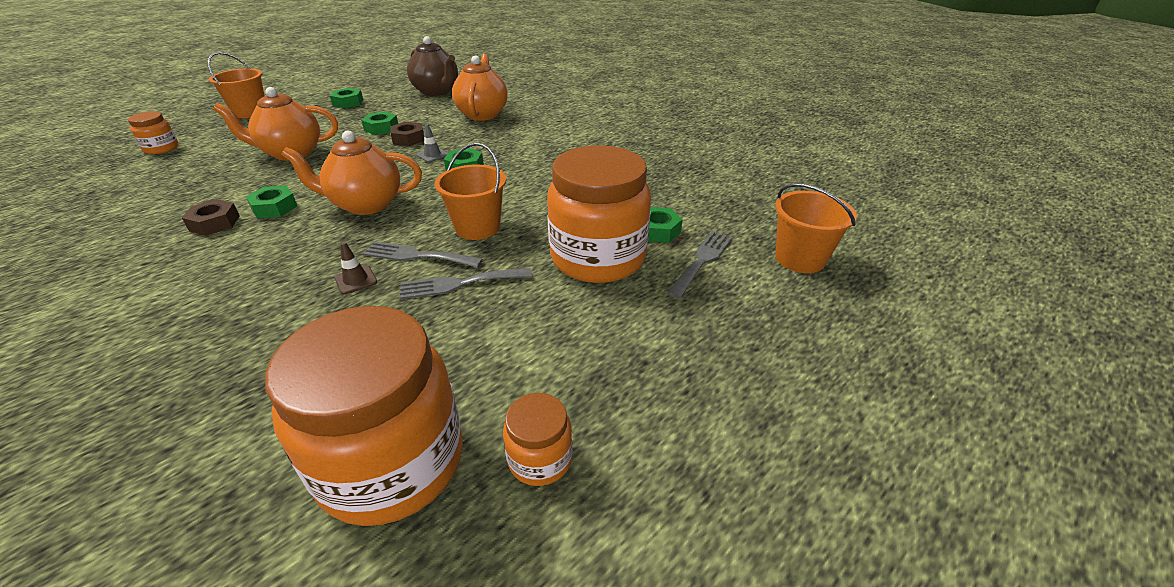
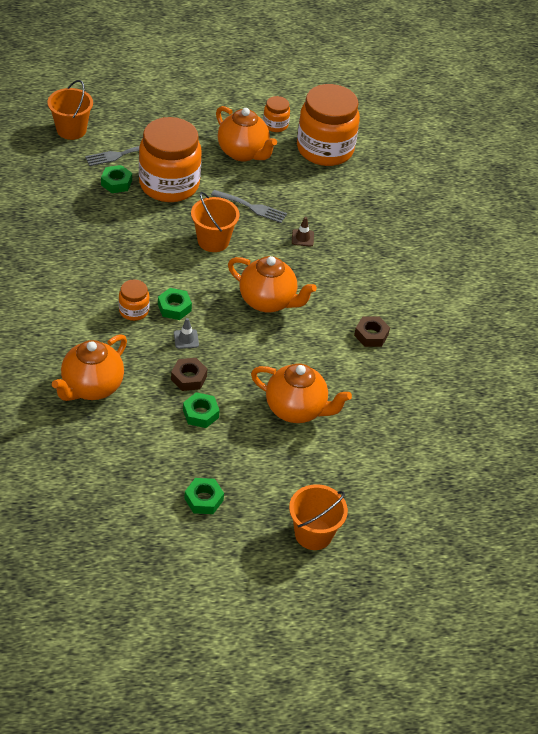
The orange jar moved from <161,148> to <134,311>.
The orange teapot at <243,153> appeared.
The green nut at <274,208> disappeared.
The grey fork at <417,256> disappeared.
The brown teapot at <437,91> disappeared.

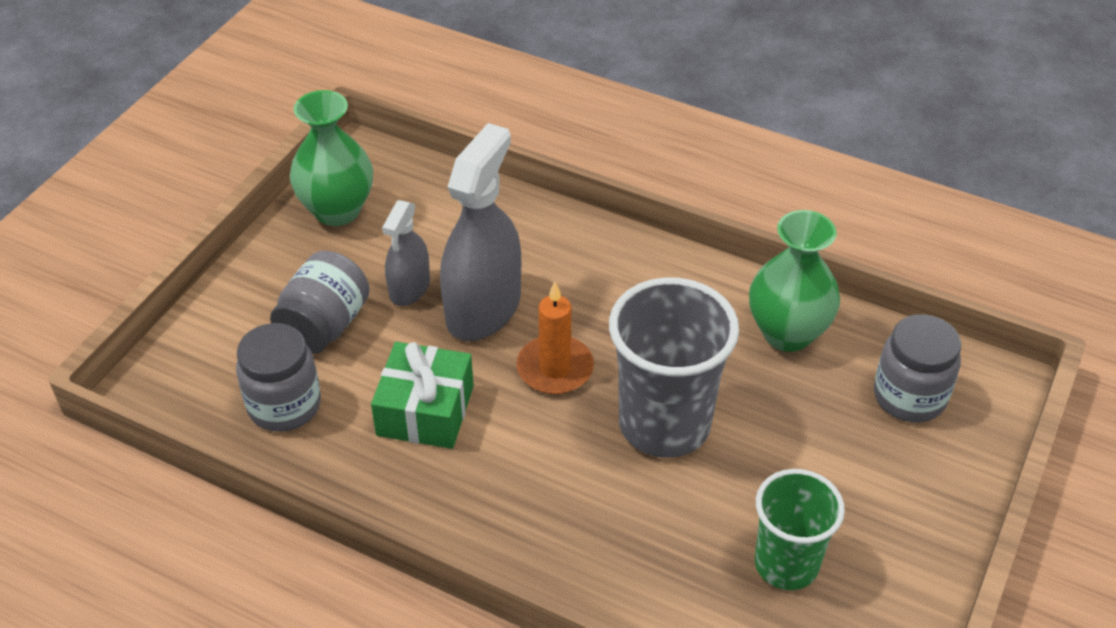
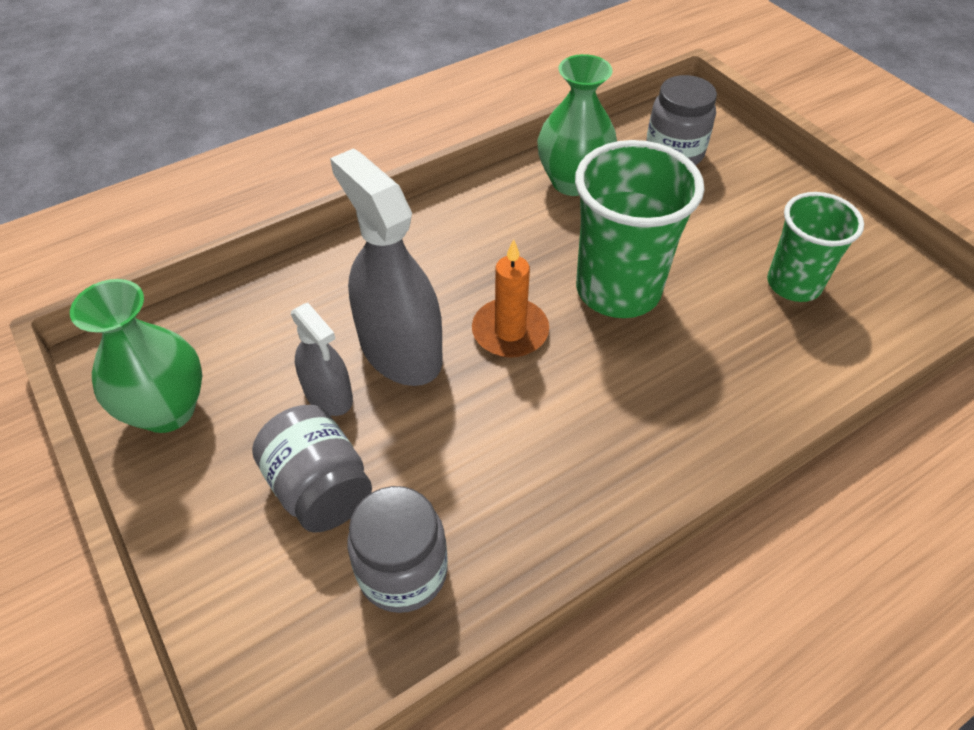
The grey cup at <664,424> became the green cup at <618,290>.
The green gift at <425,410> disappeared.

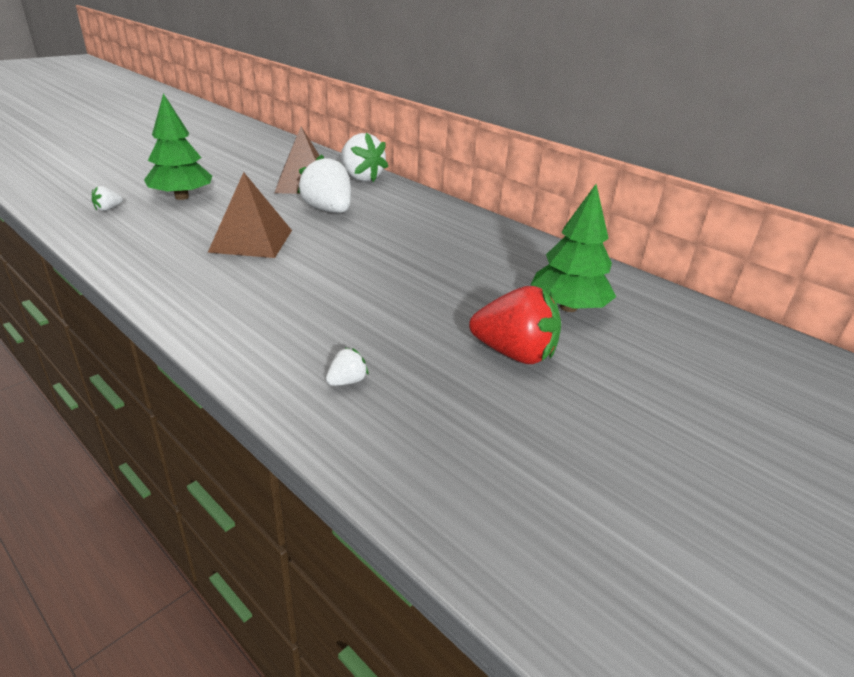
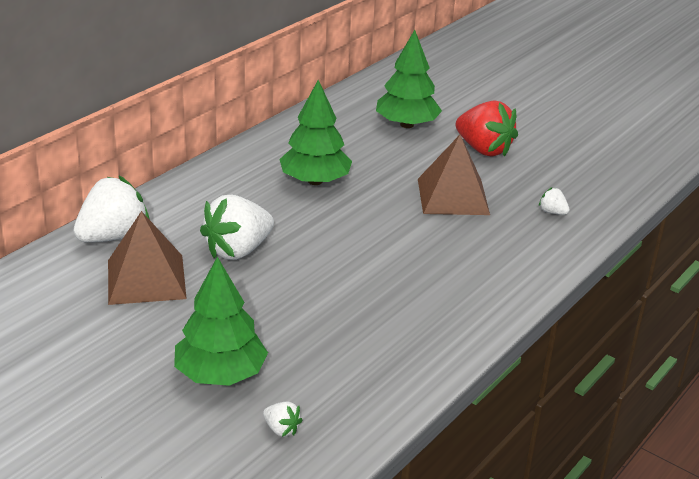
The green tree at <315,181> appeared.
The brown pyramid moved from <251,240> to <453,196>.
The red strawberry at <514,353> turned 120 degrees clockwise.

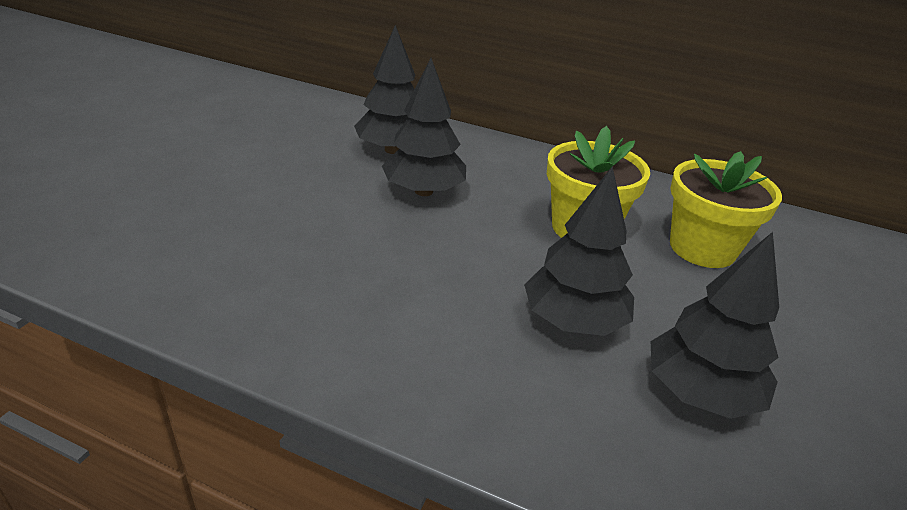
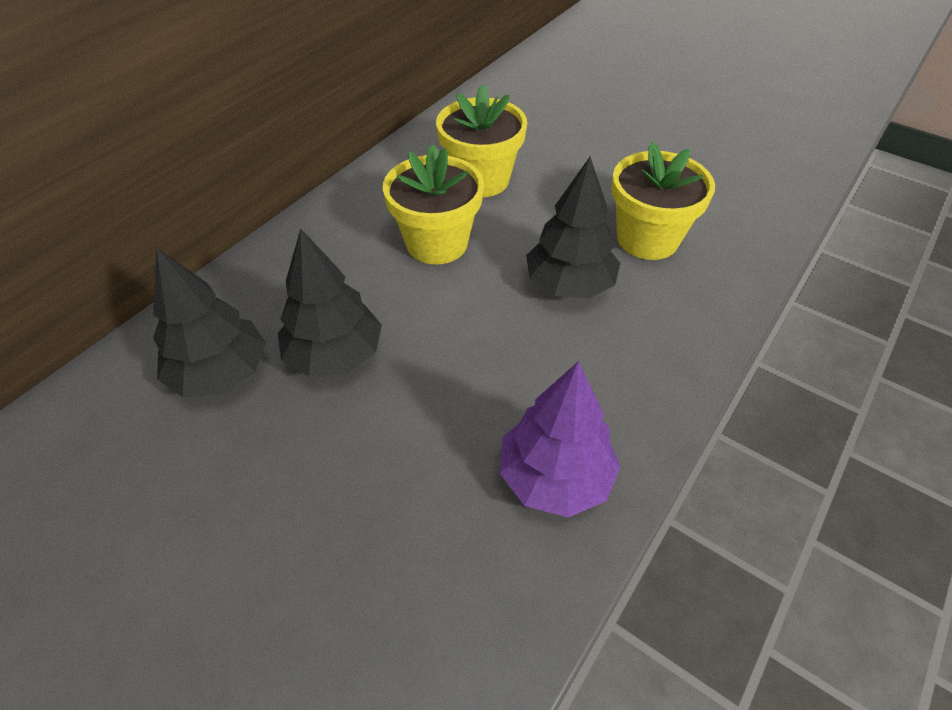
The purple tree at <555,477> appeared.
The black tree at <700,393> was replaced by the yellow flower pot at <647,239>.

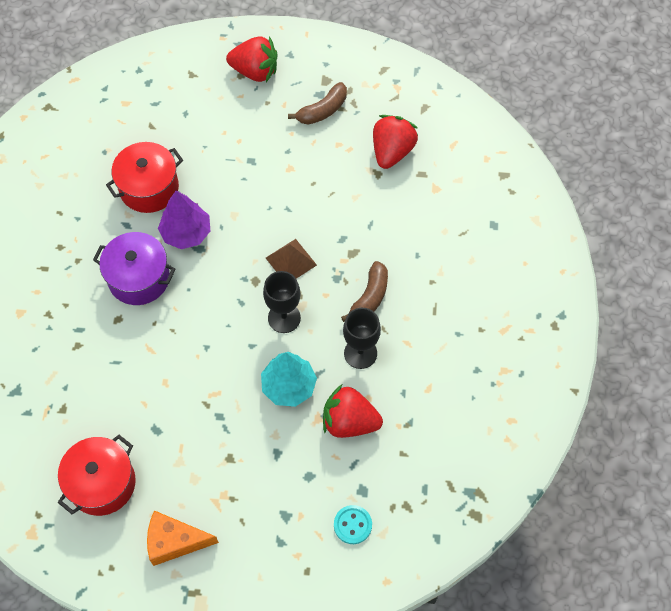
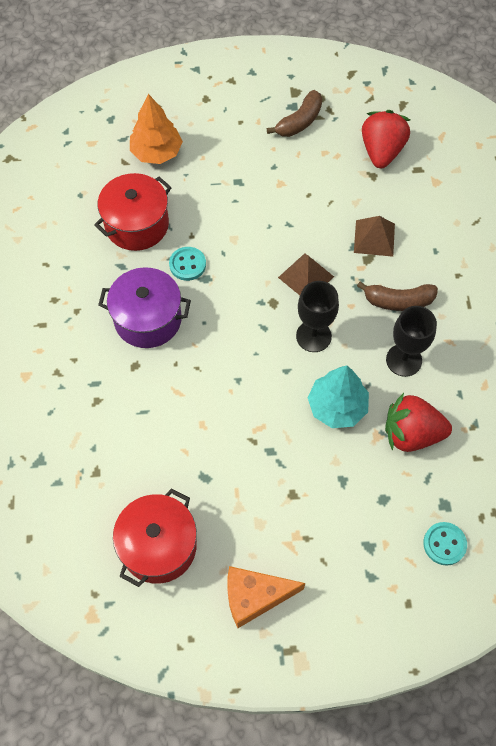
The orange tree at <156,152> appeared.
The purple tree at <186,233> was replaced by the turquoise button at <187,264>.
The brown pyramid at <374,238> appeared.
The brown banana at <370,297> turned 75 degrees clockwise.
The red strawberry at <255,71> disappeared.

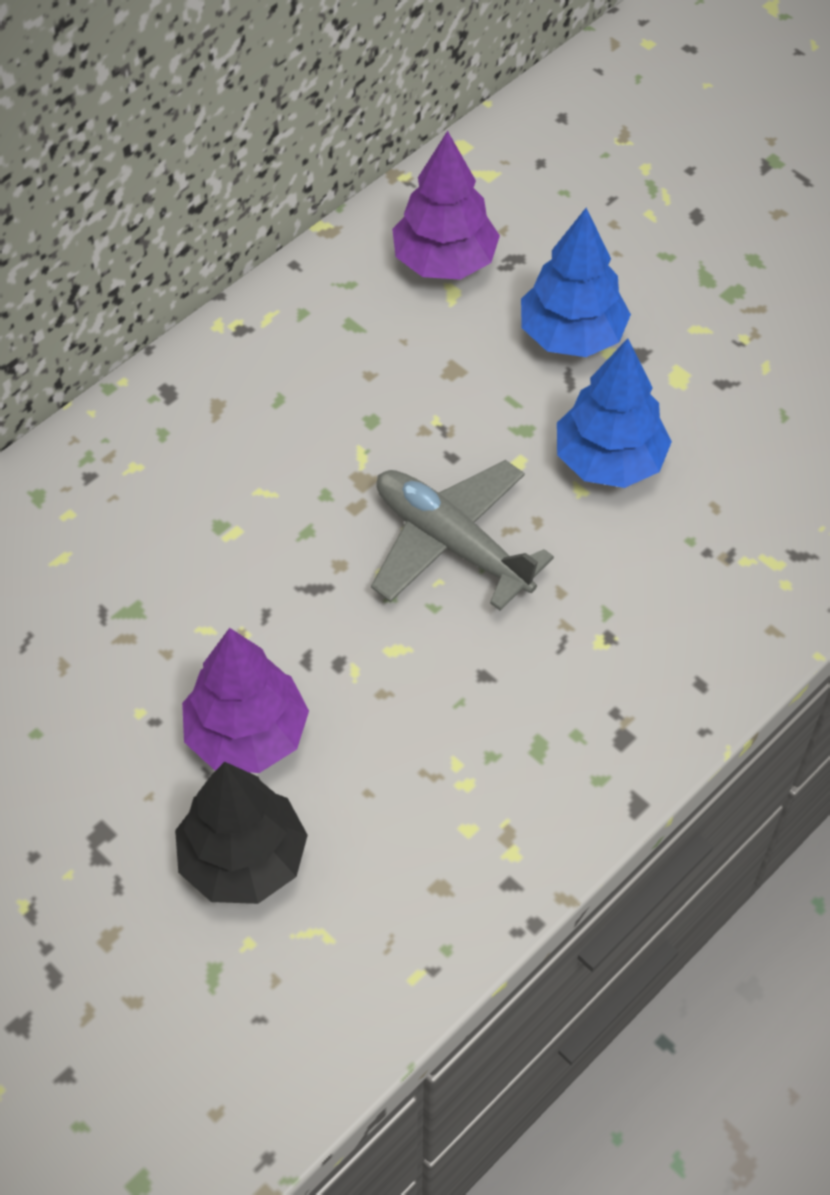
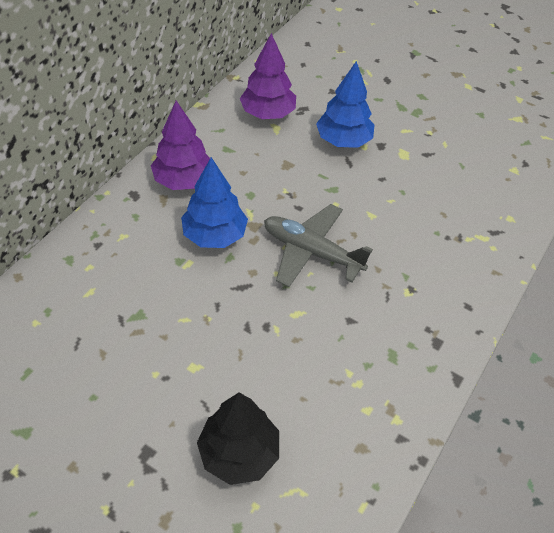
The purple tree moved from <247,734> to <183,180>.
The blue tree moved from <609,461> to <215,235>.

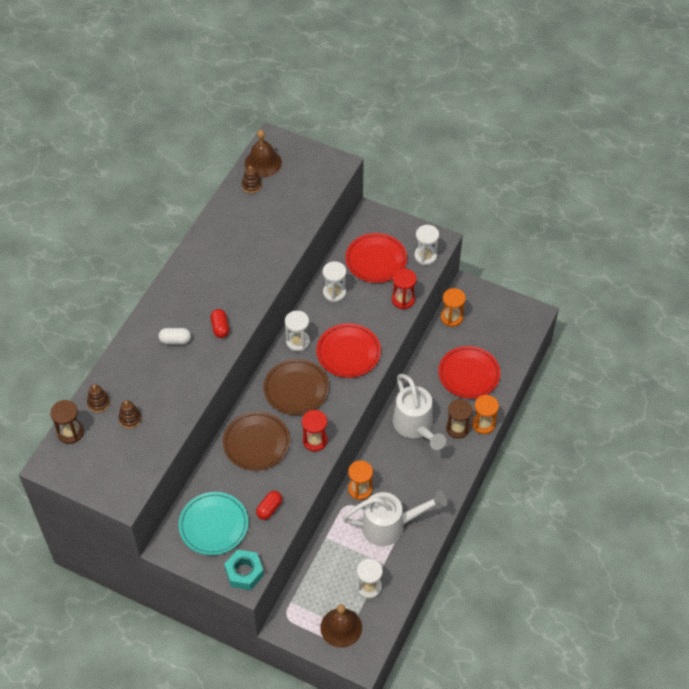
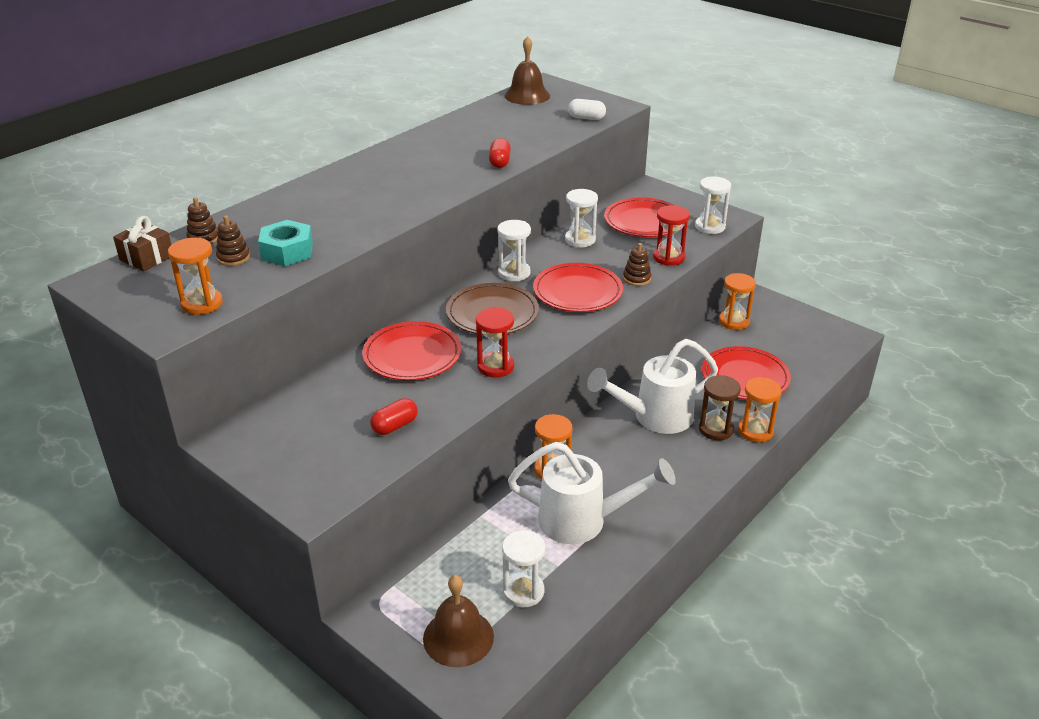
The brown hourglass at <70,432> was replaced by the brown gift at <146,258>.
The orange hourglass at <202,303> appeared.
The turquoise nut moved from <244,572> to <287,251>.
The brown plate at <256,443> became the red plate at <412,355>.
The red capsule moved from <220,328> to <500,162>.
The white capsule moved from <175,340> to <586,118>.
The white watering can at <415,426> turned 75 degrees clockwise.
The brown stacking toy moved from <251,185> to <636,278>.
The turquoise plate at <213,525> disappeared.

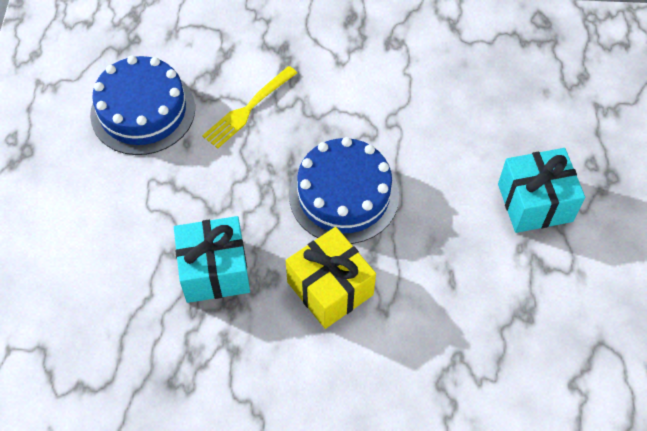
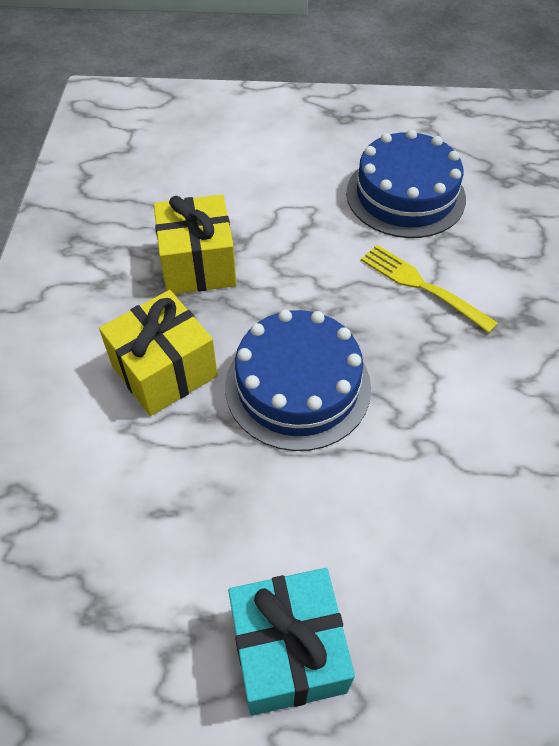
The turquoise gift at <215,270> became the yellow gift at <198,264>.

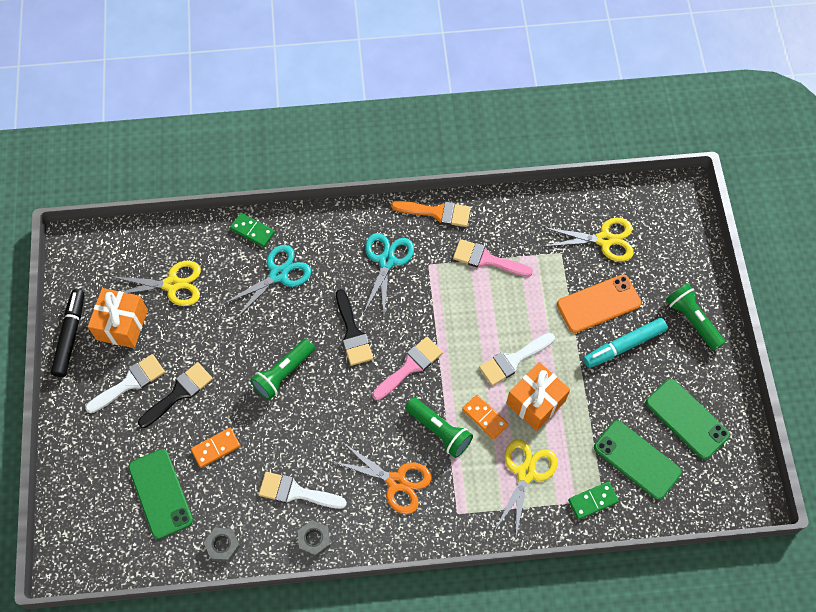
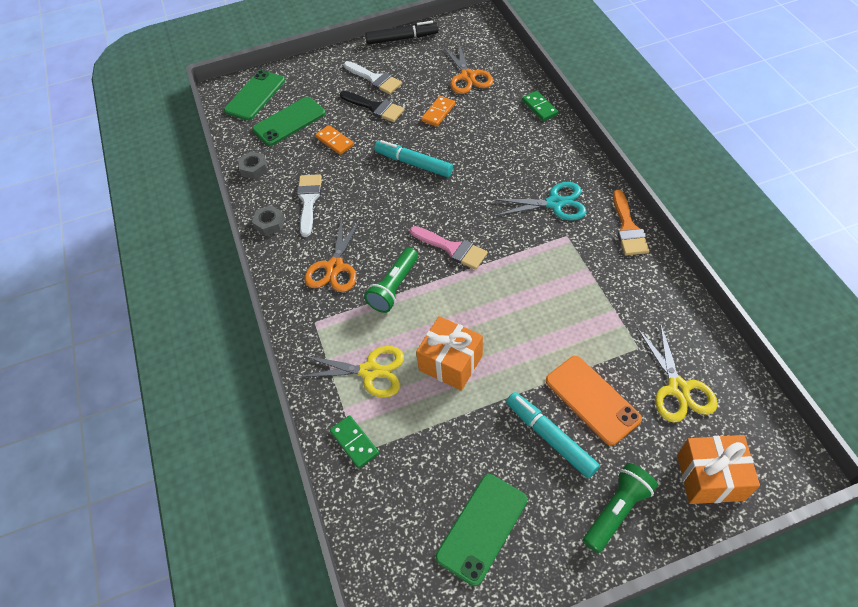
The green phone moved from <637,460> to <255,95>.
The green flashlight at <283,373> was replaced by the turquoise marker at <413,163>.
The orange domino moved from <484,417> to <438,112>.
The yellow scissors at <172,284> became the orange scissors at <467,76>.
The green domino at <252,231> turned 45 degrees counterclockwise.
The orange gift moved from <122,325> to <710,477>.
The turquoise scissors at <278,274> disappeared.
The black brush at <352,333> disappeared.
The pink brush at <486,259> disappeared.
The white brush at <513,360> disappeared.

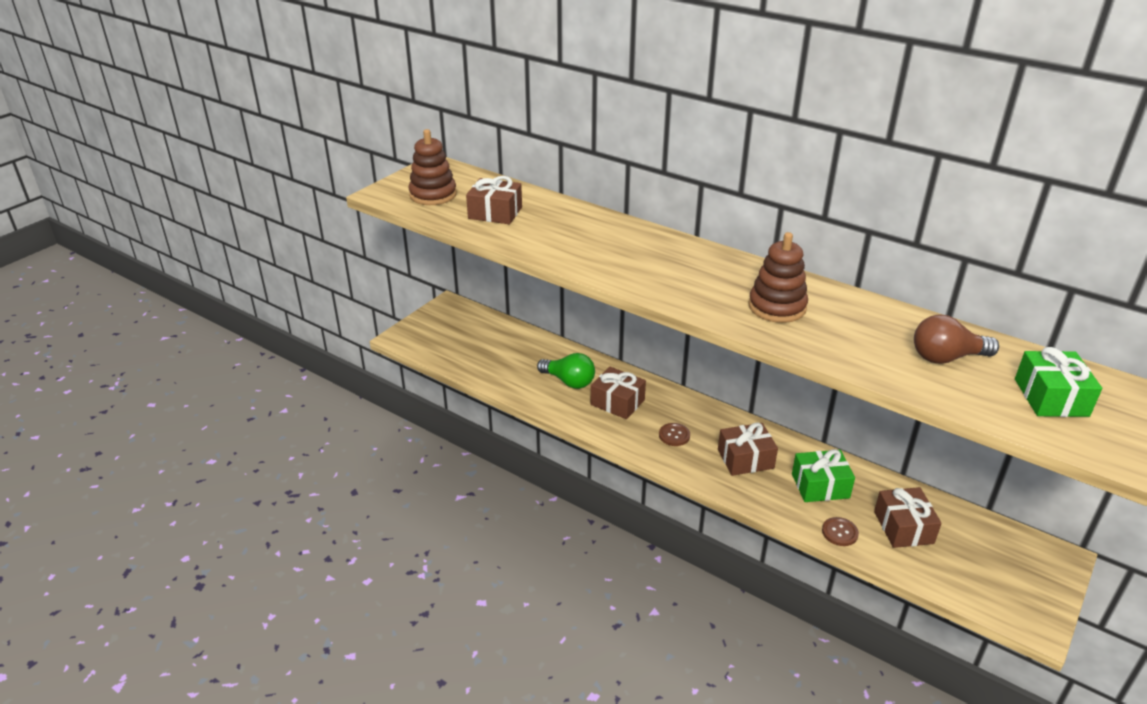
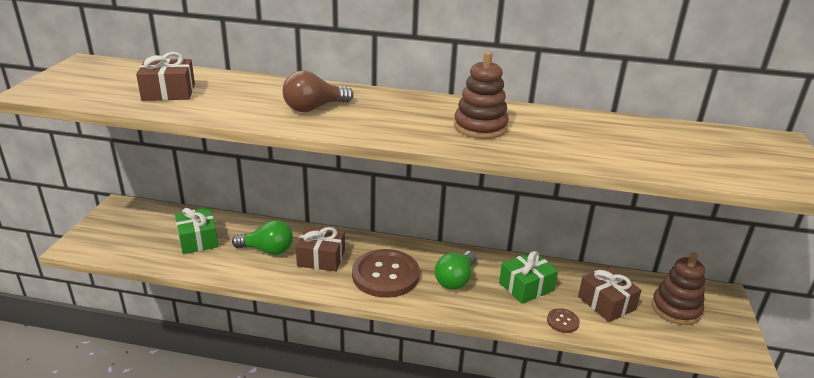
The green gift moved from <1051,397> to <198,240>.
The brown light bulb moved from <946,357> to <314,108>.
The brown button at <674,435> changed to 2.29 times the size.
The brown gift at <745,459> was replaced by the green light bulb at <455,280>.
The brown stacking toy moved from <433,195> to <676,309>.

